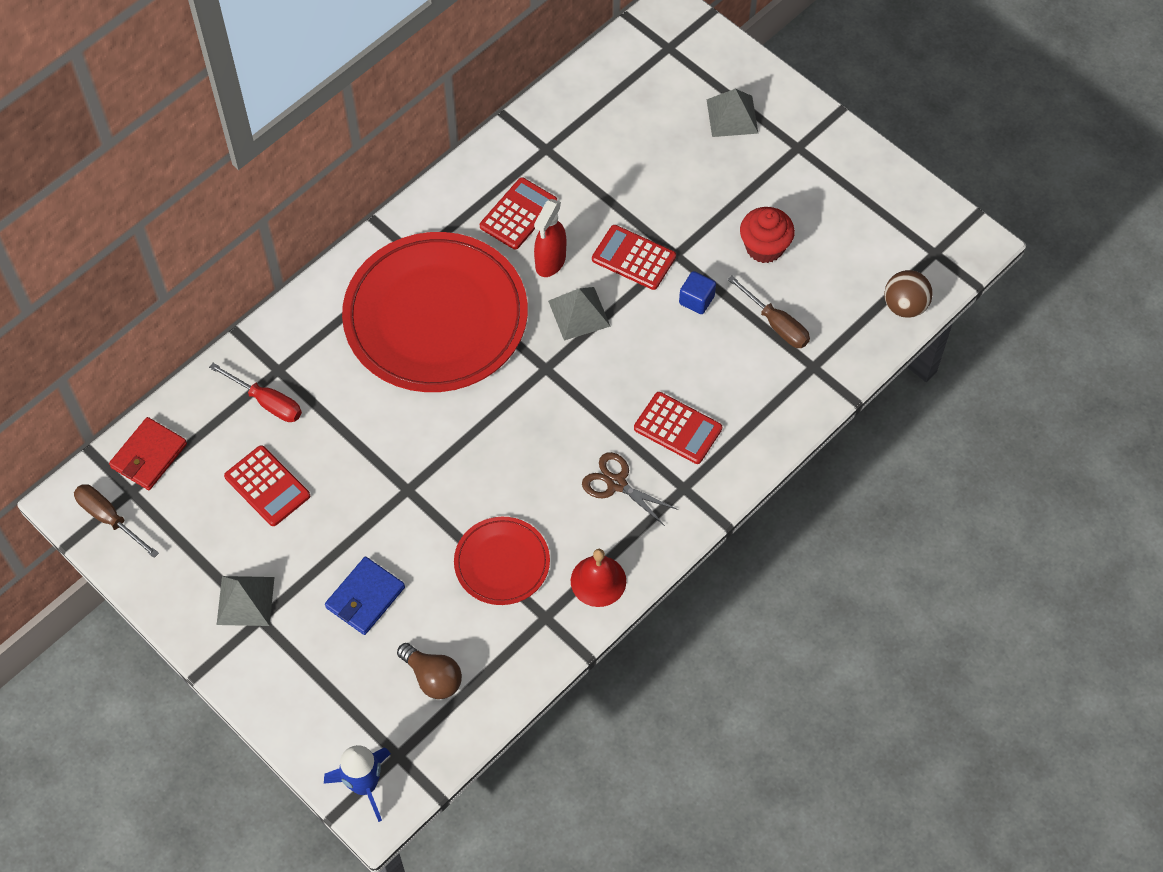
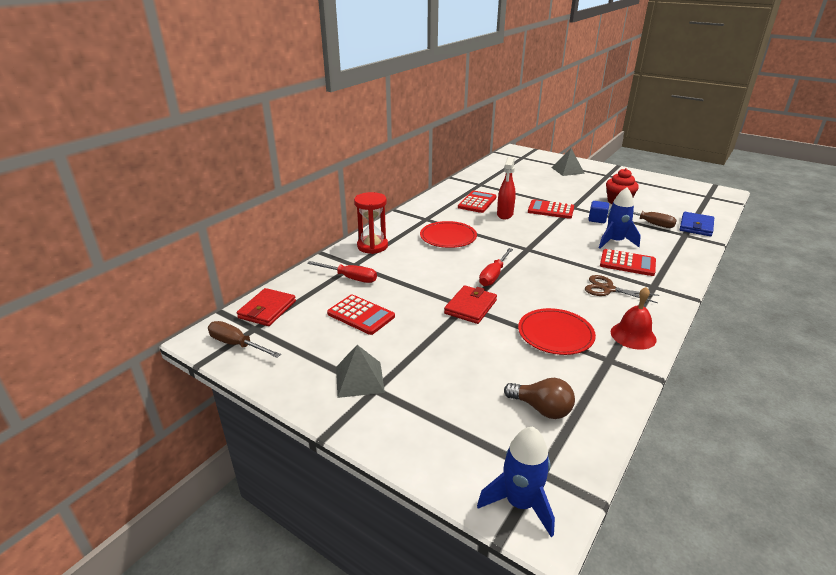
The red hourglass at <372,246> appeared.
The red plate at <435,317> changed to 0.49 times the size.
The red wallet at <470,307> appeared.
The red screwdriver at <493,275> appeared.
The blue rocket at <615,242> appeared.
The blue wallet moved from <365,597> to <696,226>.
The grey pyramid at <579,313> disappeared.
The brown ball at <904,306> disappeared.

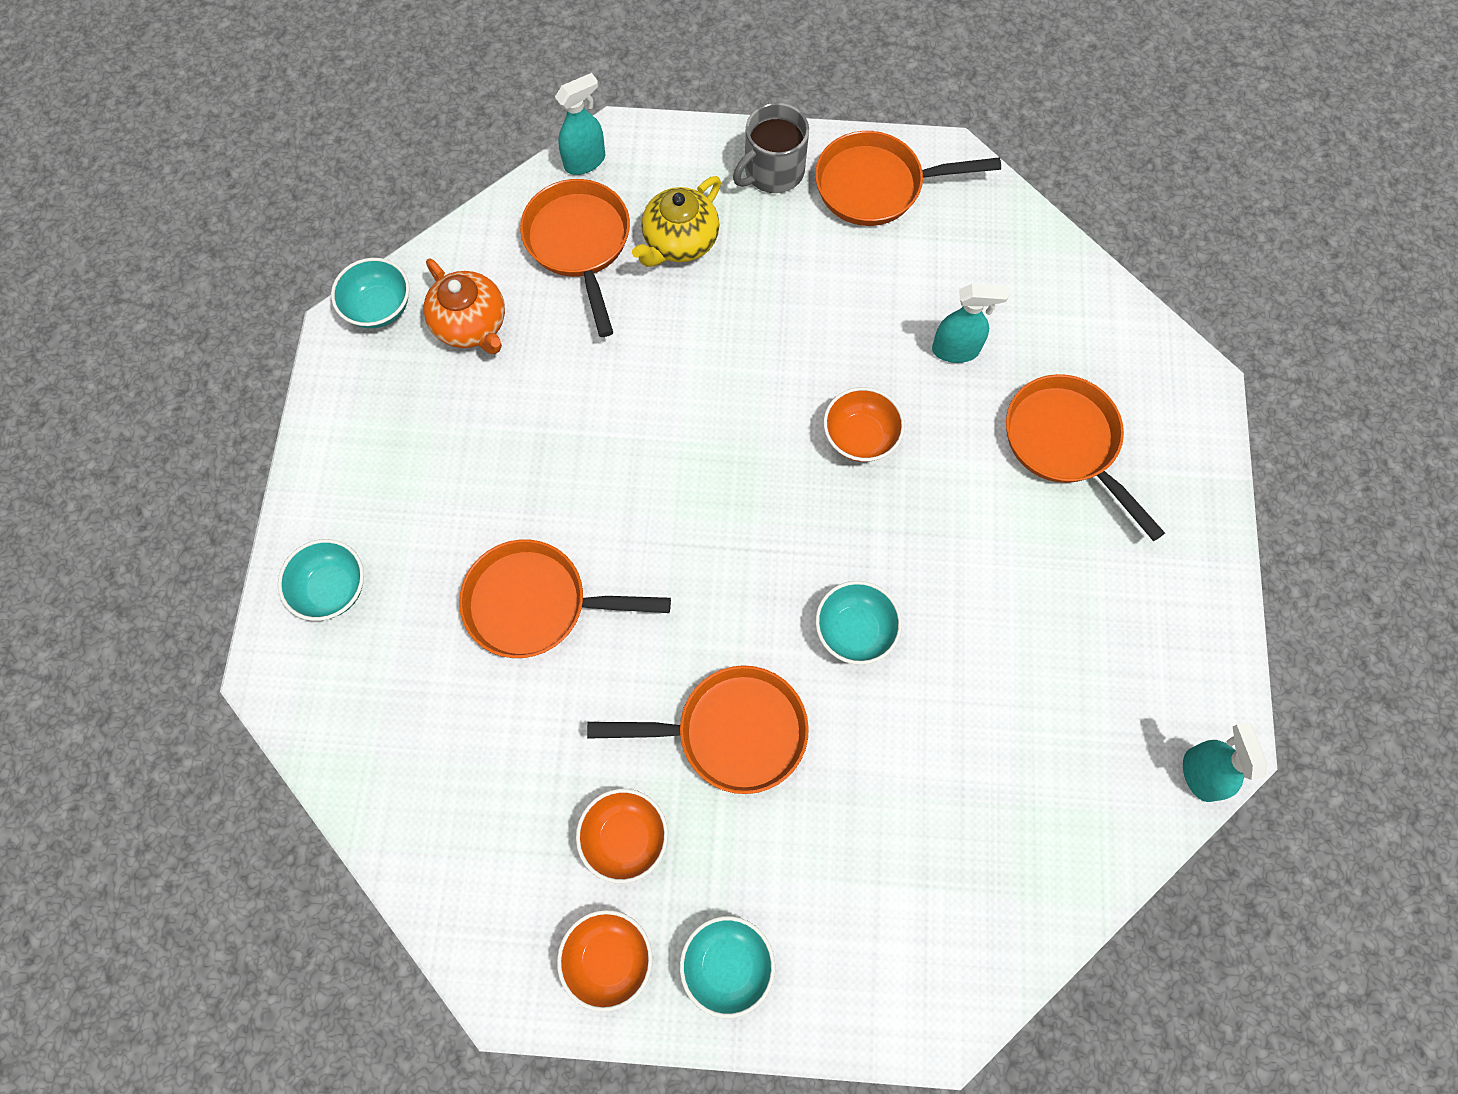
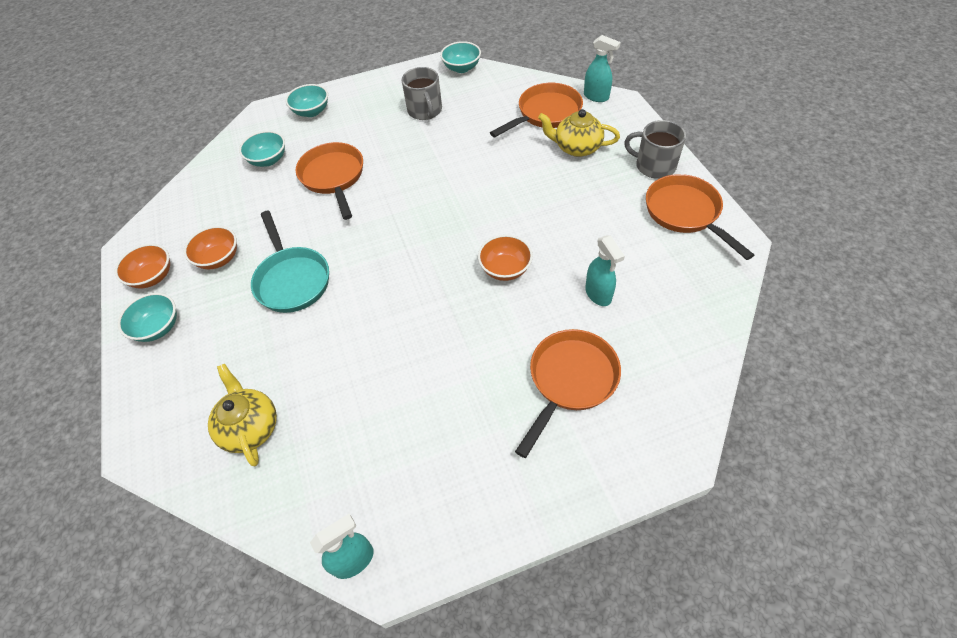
The yellow teapot at <250,427> appeared.
The turquoise bowl moved from <855,630> to <268,160>.
The orange pan at <732,732> became the turquoise pan at <292,280>.
The grey mug at <425,111> appeared.
The orange teapot at <471,325> disappeared.

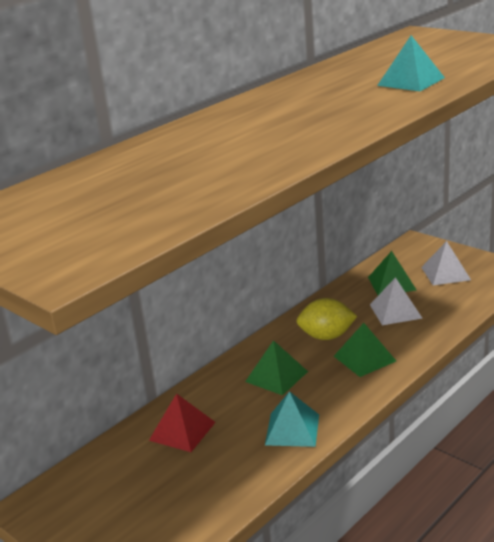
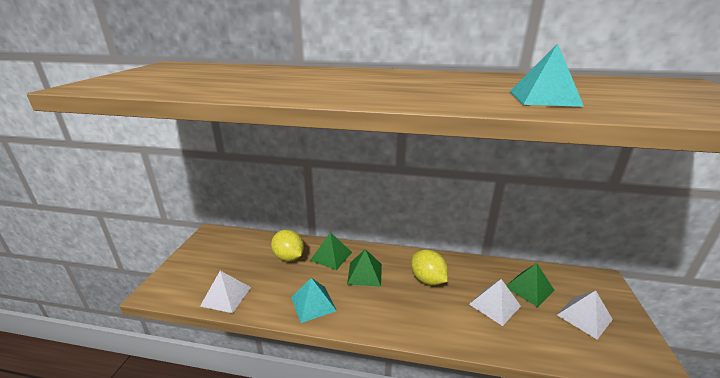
The white pyramid at <226,296> appeared.
The red pyramid at <182,431> was replaced by the yellow lemon at <289,257>.
The green pyramid moved from <364,358> to <331,256>.

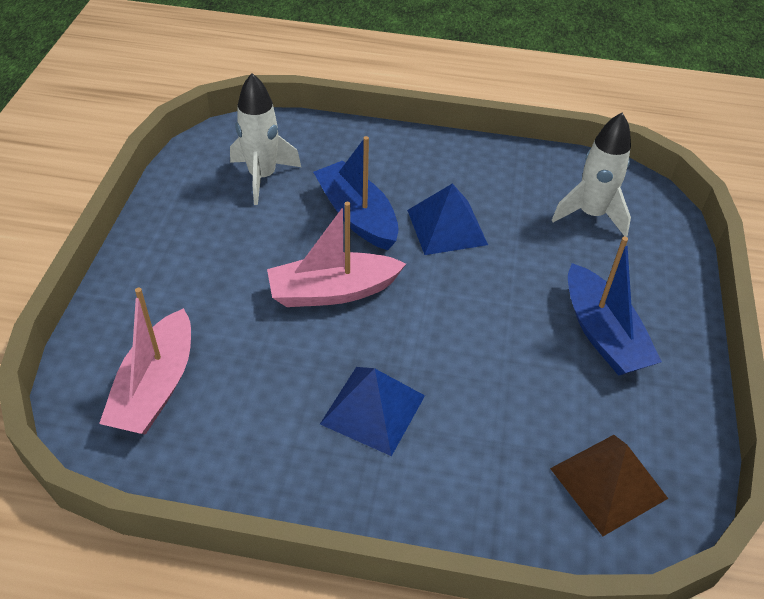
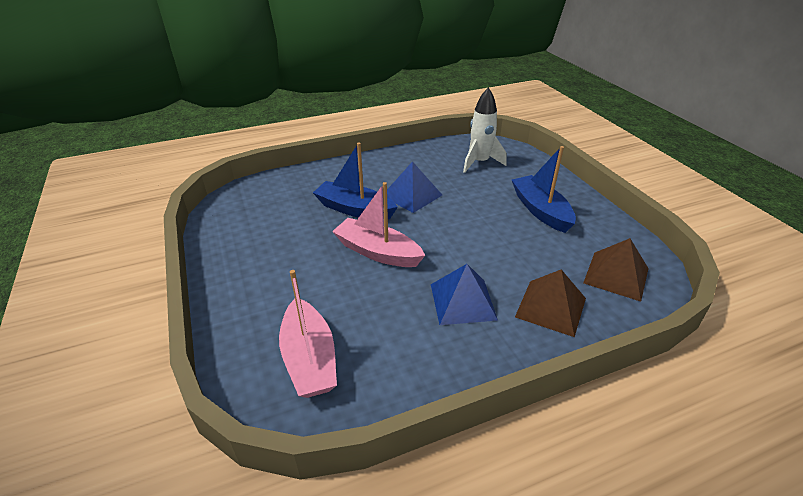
The pink boat at <333,291> turned 75 degrees clockwise.
The blue boat at <603,334> turned 150 degrees counterclockwise.
The brown pyramid at <550,307> appeared.
The white rocket at <262,177> disappeared.

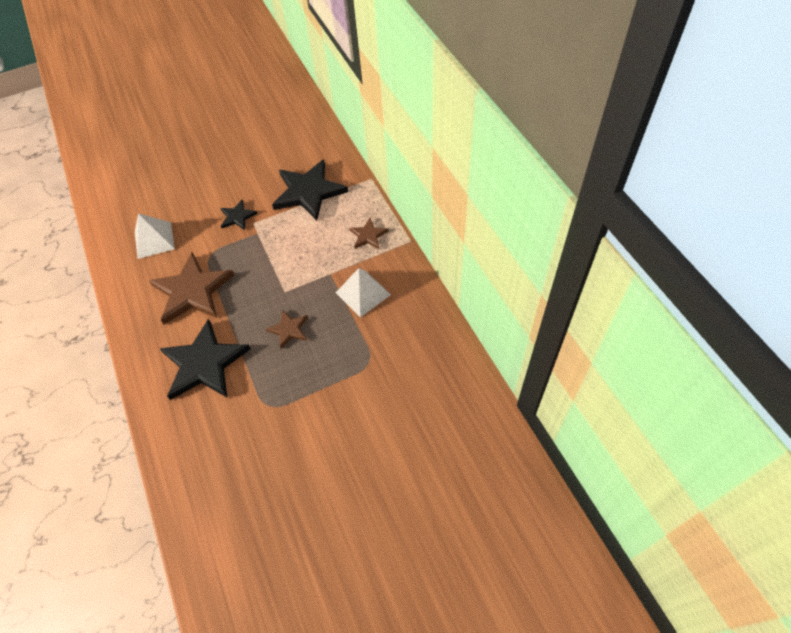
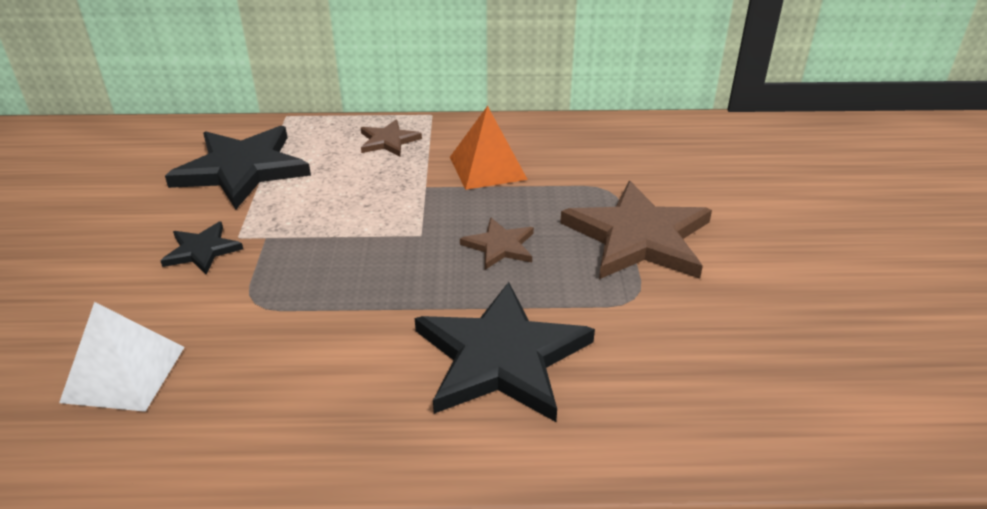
The white pyramid at <363,293> became the orange pyramid at <488,168>.
The brown star moved from <192,291> to <638,237>.

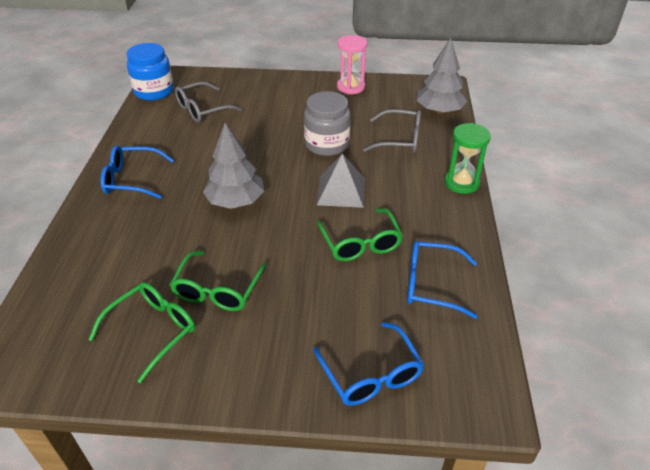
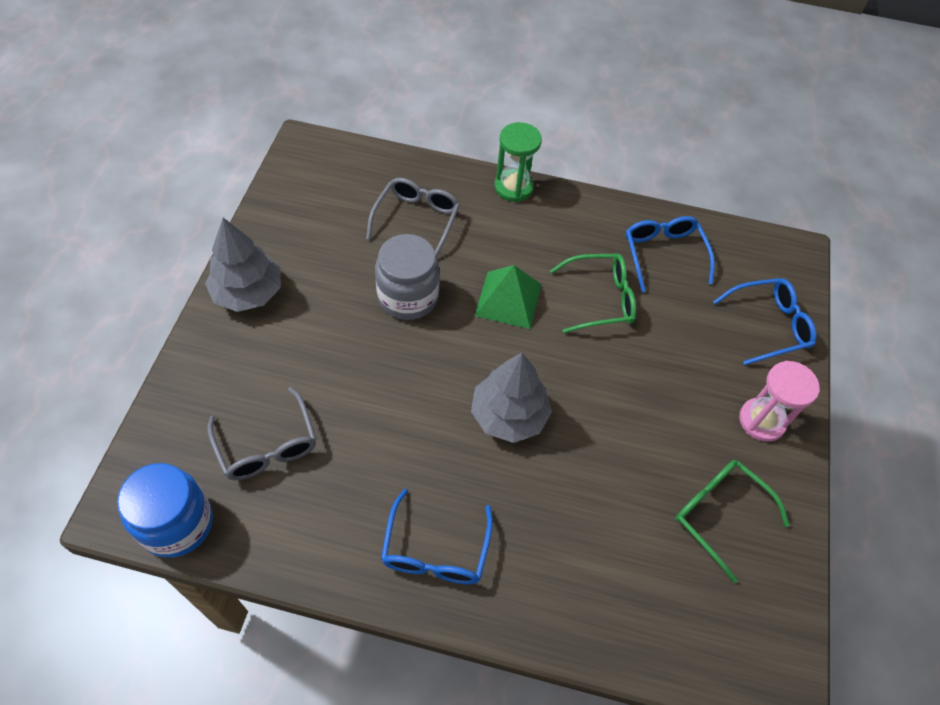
The grey tree moved from <439,111> to <248,292>.
The grey pyramid at <341,191> became the green pyramid at <508,299>.
The blue glasses at <431,284> turned 150 degrees clockwise.
The pink hourglass moved from <351,87> to <761,421>.
The green glasses at <217,290> disappeared.

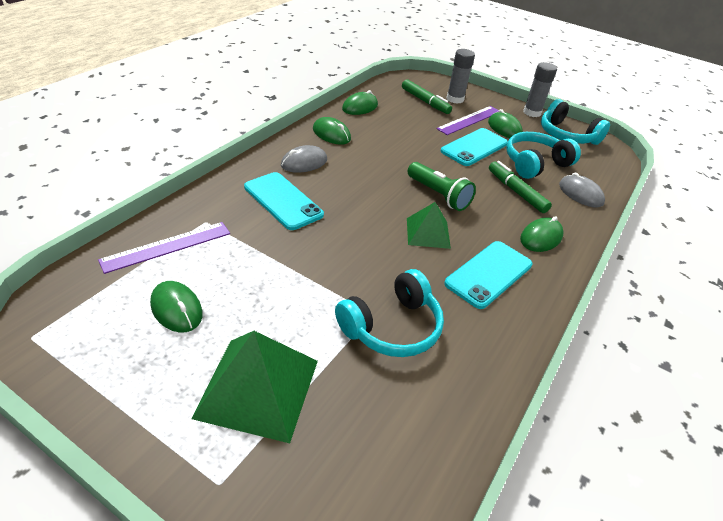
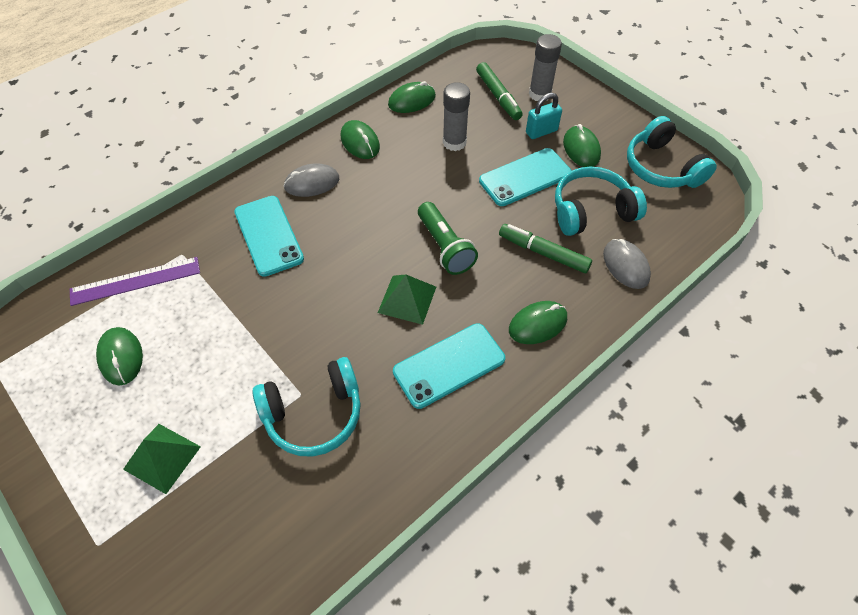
The green pyramid at <258,388> changed to 0.60 times the size.
The grey glue stick moved from <532,113> to <454,142>.
The green marker at <516,192> turned 45 degrees counterclockwise.
The purple ruler at <469,120> was replaced by the turquoise padlock at <541,131>.

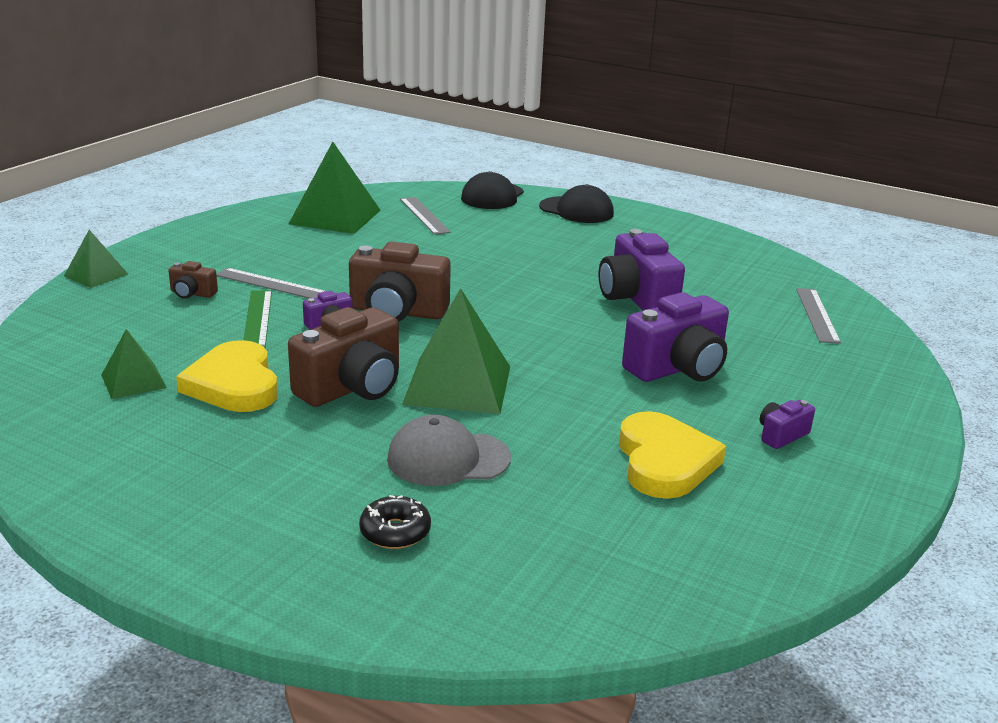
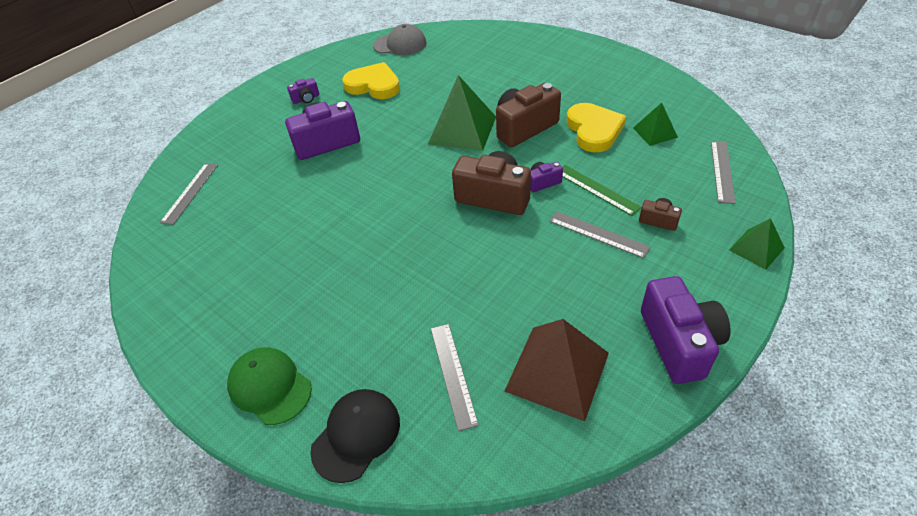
The black cap at <576,210> became the green cap at <269,386>.
The yellow heart at <664,461> turned 105 degrees clockwise.
The grey cap moved from <448,458> to <400,44>.
The green pyramid at <335,217> became the brown pyramid at <557,371>.
The green ruler at <257,318> turned 45 degrees counterclockwise.
The purple camera moved from <636,298> to <679,342>.
The grey ruler at <722,171> appeared.
The black donut at <395,532> disappeared.

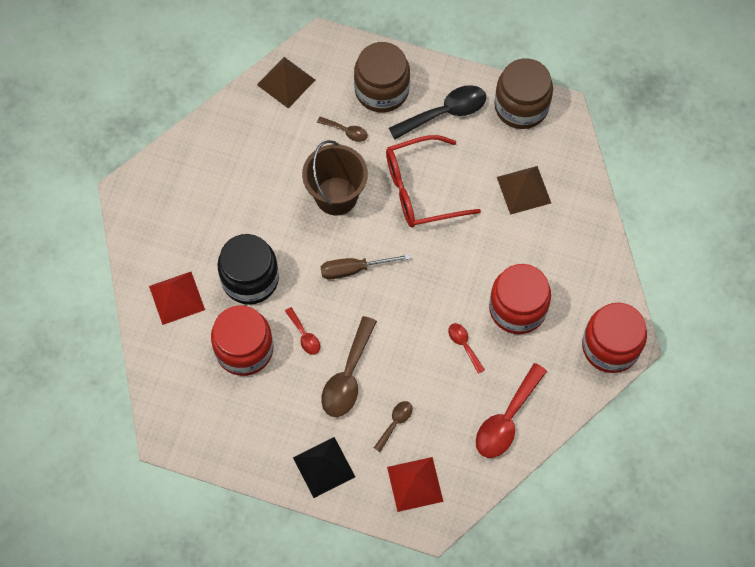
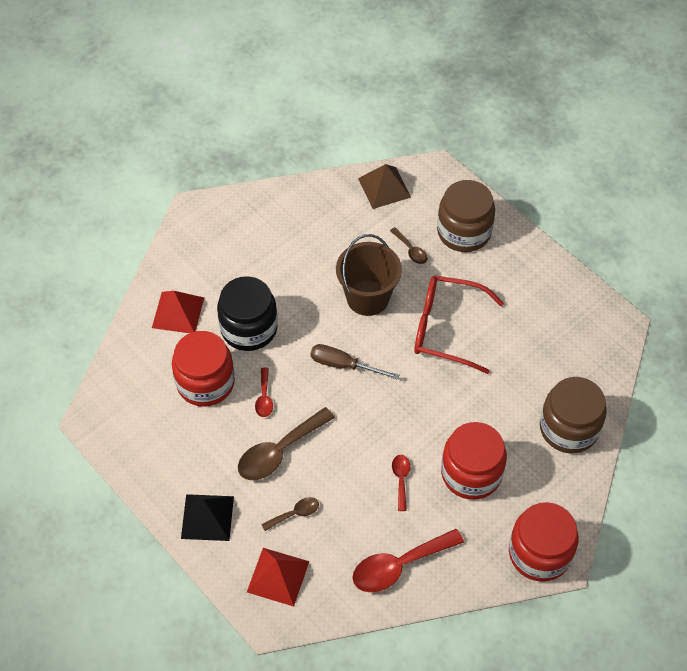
The brown jar moved from <521,106> to <568,428>.
The black spoon at <445,112> disappeared.
The brown pyramid at <524,190> disappeared.

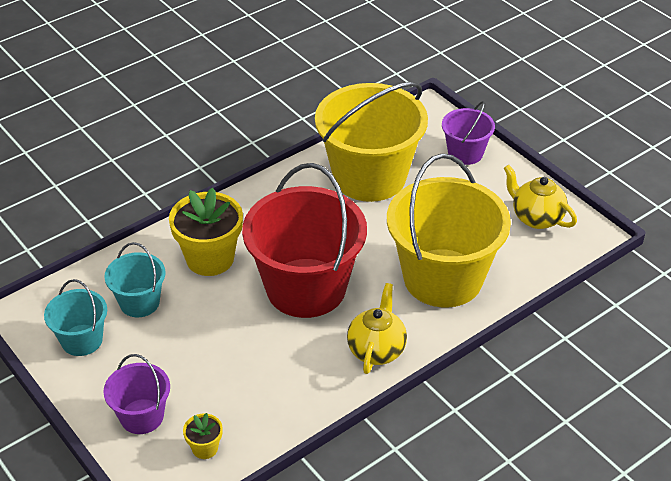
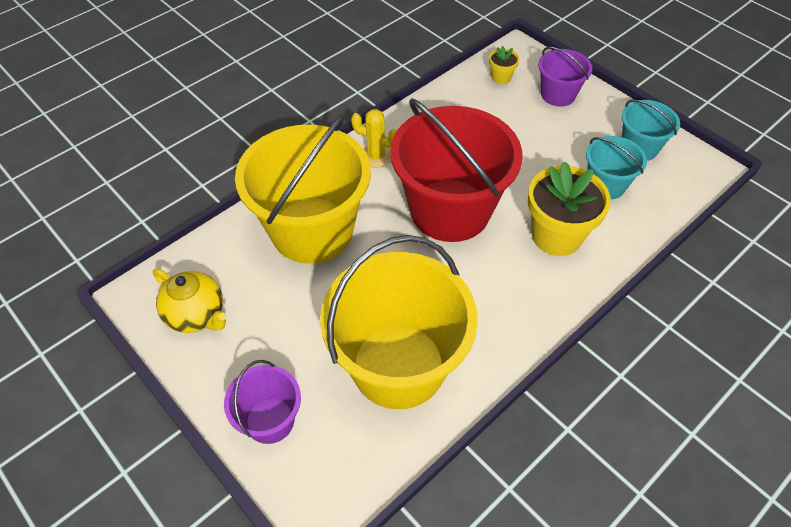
The yellow teapot at <376,350> was replaced by the yellow cactus at <376,156>.

